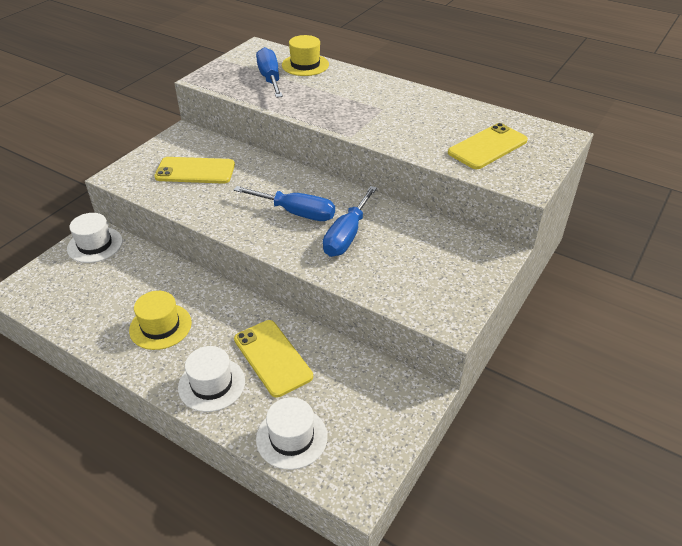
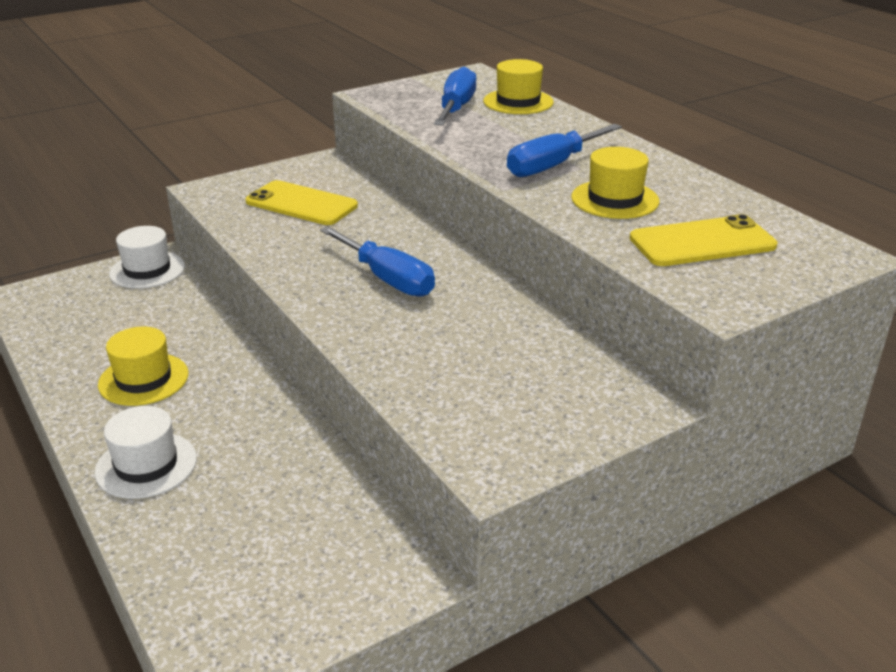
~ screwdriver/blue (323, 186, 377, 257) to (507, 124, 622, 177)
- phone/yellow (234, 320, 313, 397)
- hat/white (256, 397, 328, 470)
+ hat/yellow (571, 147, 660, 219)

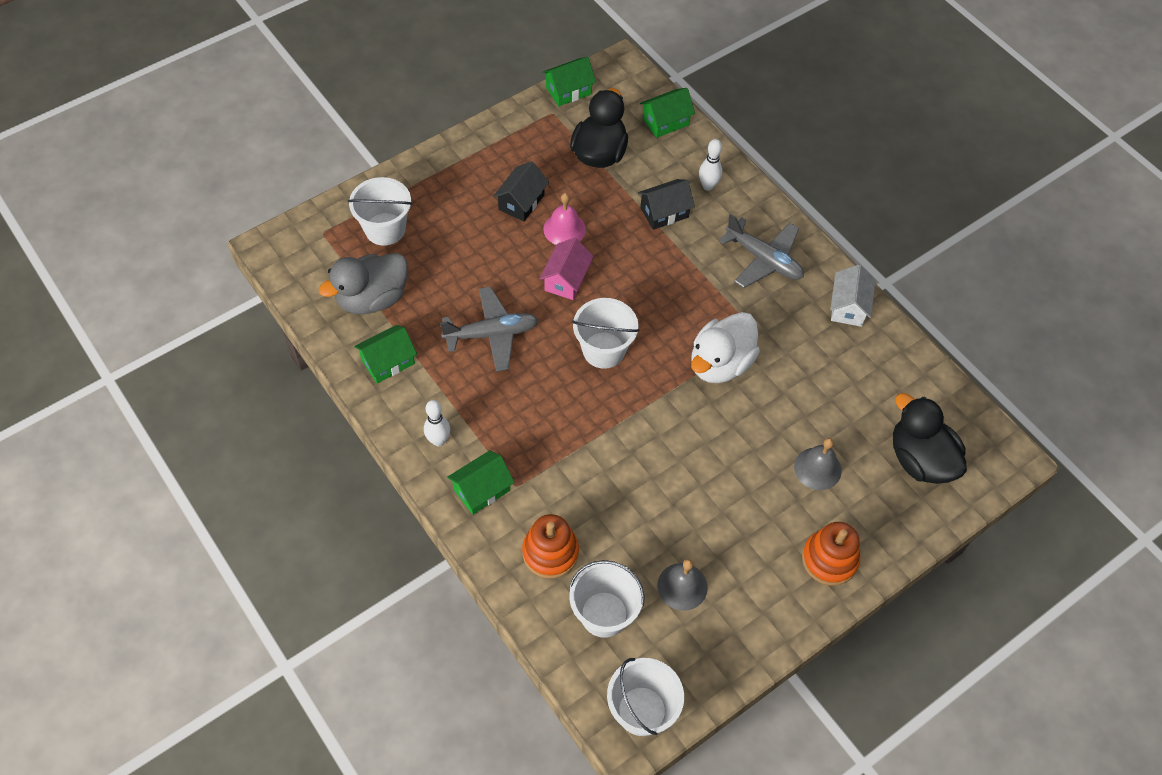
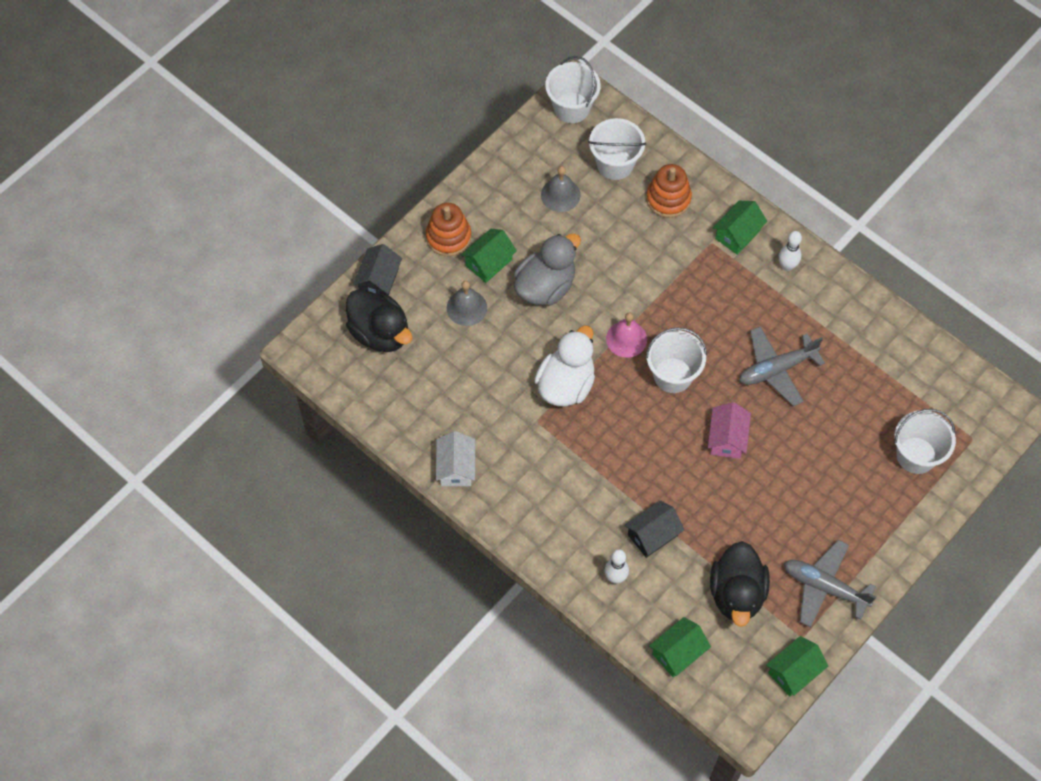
~ house/black (493, 161, 549, 222) to (353, 244, 402, 295)
~ bell/pink (543, 193, 586, 245) to (606, 312, 647, 358)
~ plane/grey (719, 214, 804, 288) to (784, 540, 876, 627)
~ duck/grey (319, 253, 408, 314) to (514, 233, 581, 306)
~ house/green (354, 325, 417, 384) to (461, 229, 517, 283)

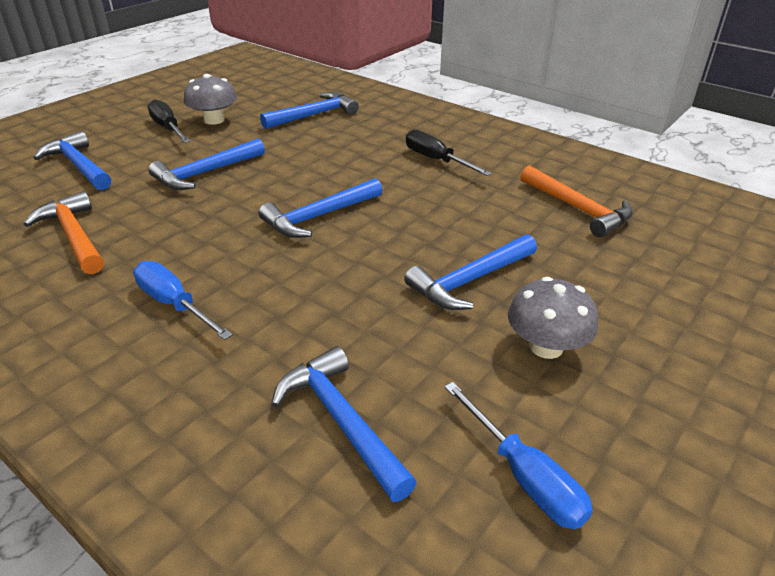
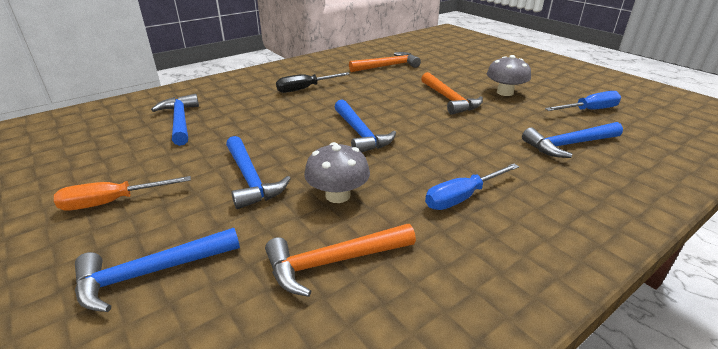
~ mushroom/grey (184, 74, 237, 125) to (304, 142, 370, 203)
~ screwdriver/black (147, 99, 191, 143) to screwdriver/orange (54, 176, 191, 211)
~ hammer/blue (404, 234, 537, 310) to hammer/orange (421, 72, 483, 115)

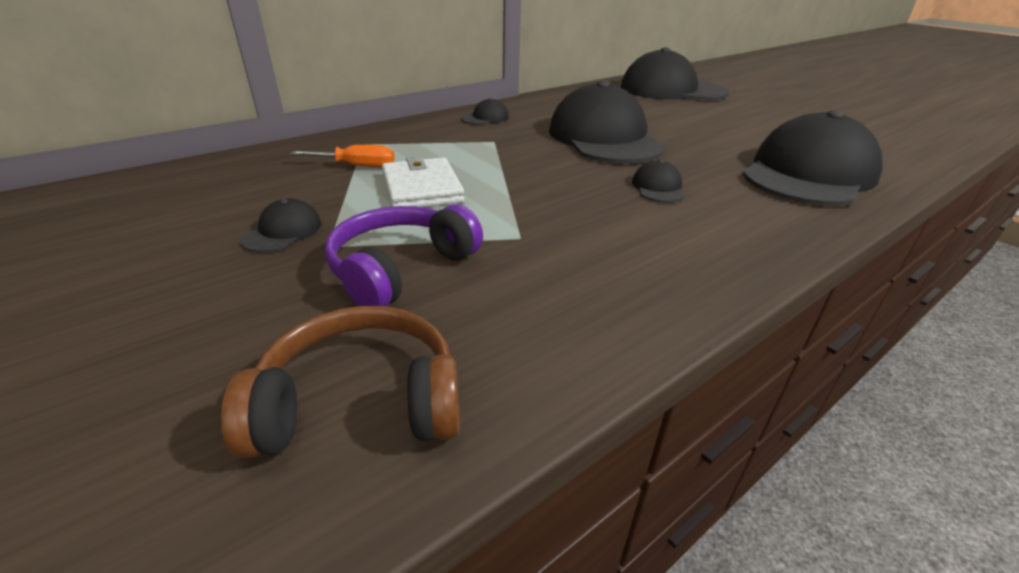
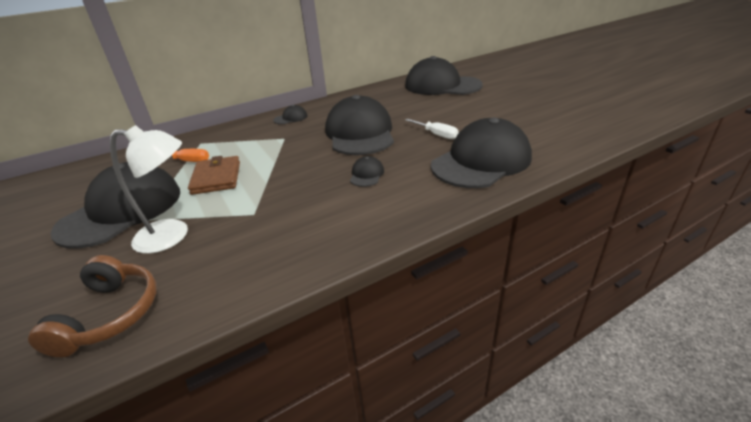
~ wallet/white (382, 156, 464, 207) to wallet/brown (188, 156, 240, 195)
~ cap/black (240, 199, 322, 252) = (51, 162, 180, 249) x2.49
~ headphones/purple (325, 204, 483, 306) to lamp/white (110, 125, 188, 254)
~ headphones/brown (221, 306, 460, 458) = (28, 255, 157, 358) 90 degrees clockwise
+ screwdriver/white (405, 118, 459, 139)

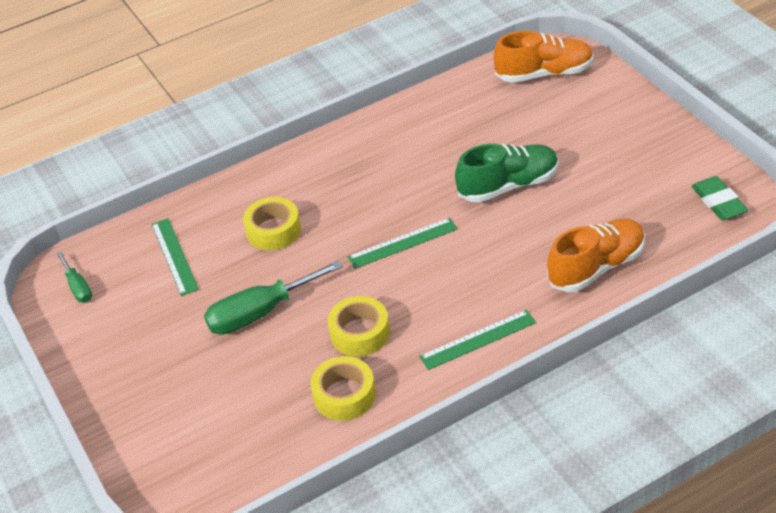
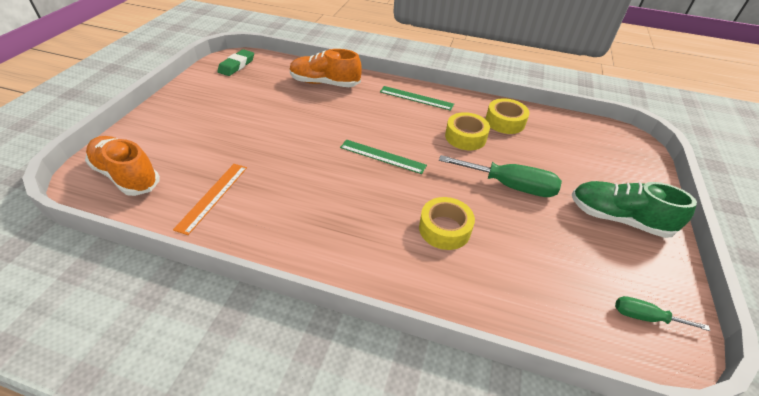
~ shoe/green (455, 144, 559, 202) to (572, 181, 697, 238)
- ruler/green (152, 218, 199, 296)
~ screwdriver/green (57, 252, 92, 303) = (615, 296, 710, 331) 90 degrees counterclockwise
+ ruler/orange (173, 164, 247, 235)

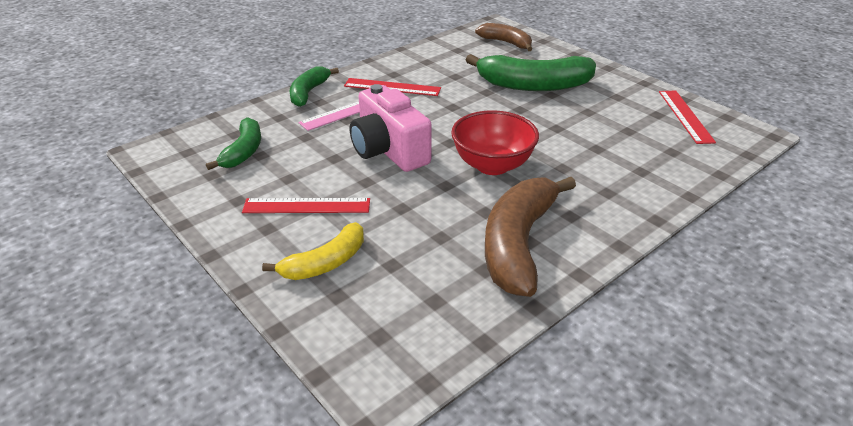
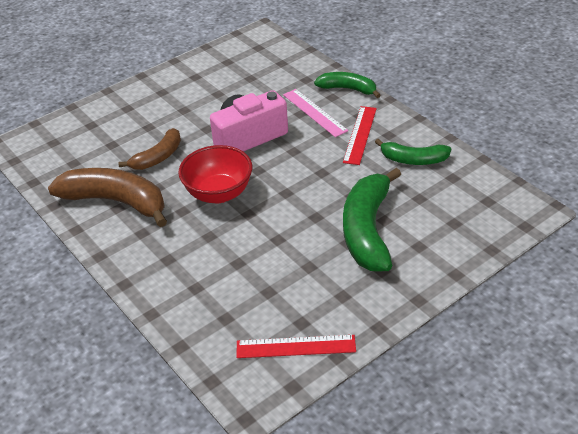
~ banana/brown (475, 23, 532, 51) to (118, 128, 181, 170)
~ banana/green (206, 117, 261, 170) to (375, 139, 451, 165)
- ruler/red (242, 198, 370, 213)
- banana/yellow (262, 222, 364, 280)

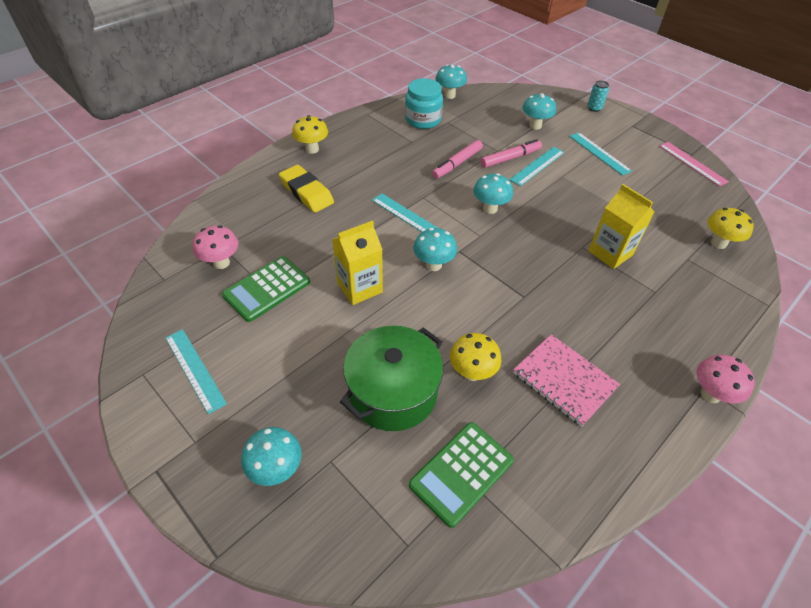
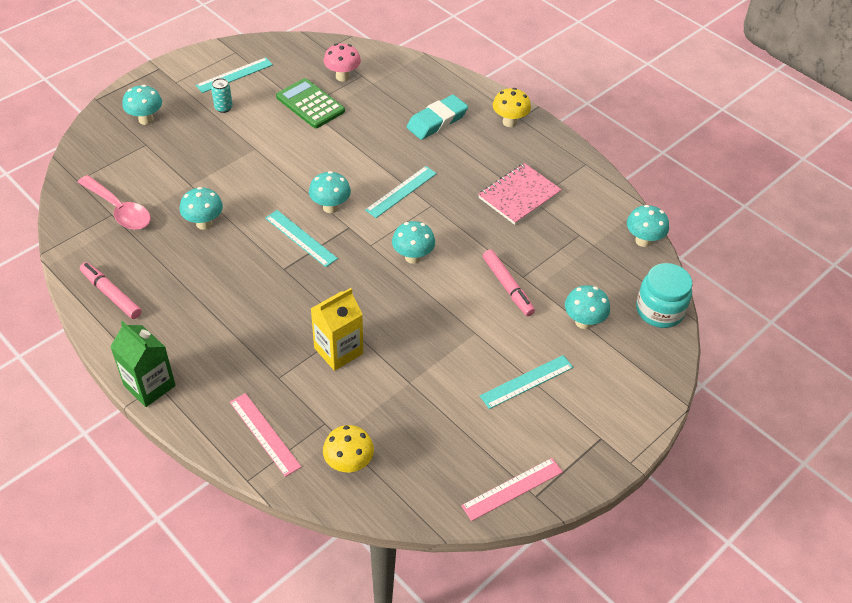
~ jar/turquoise (405, 78, 443, 129) to (636, 263, 692, 328)
~ can/turquoise (587, 80, 609, 112) to (211, 78, 233, 113)
~ marker/pink (432, 140, 483, 179) to (80, 262, 142, 319)
~ ruler/turquoise (509, 147, 565, 186) to (265, 210, 338, 267)
~ eraser/yellow (279, 165, 334, 213) to eraser/turquoise (406, 95, 468, 140)
- carton/yellow (332, 221, 383, 305)
- pot/green (340, 326, 443, 431)
~ mushroom/yellow (450, 333, 501, 381) to mushroom/turquoise (180, 187, 223, 230)
~ notebook/pink (513, 334, 620, 427) to (478, 163, 562, 225)
~ mushroom/pink (696, 355, 755, 403) to carton/green (110, 321, 176, 407)
~ calculator/green (409, 422, 514, 528) to spoon/pink (78, 175, 151, 230)
+ ruler/pink (230, 393, 301, 477)

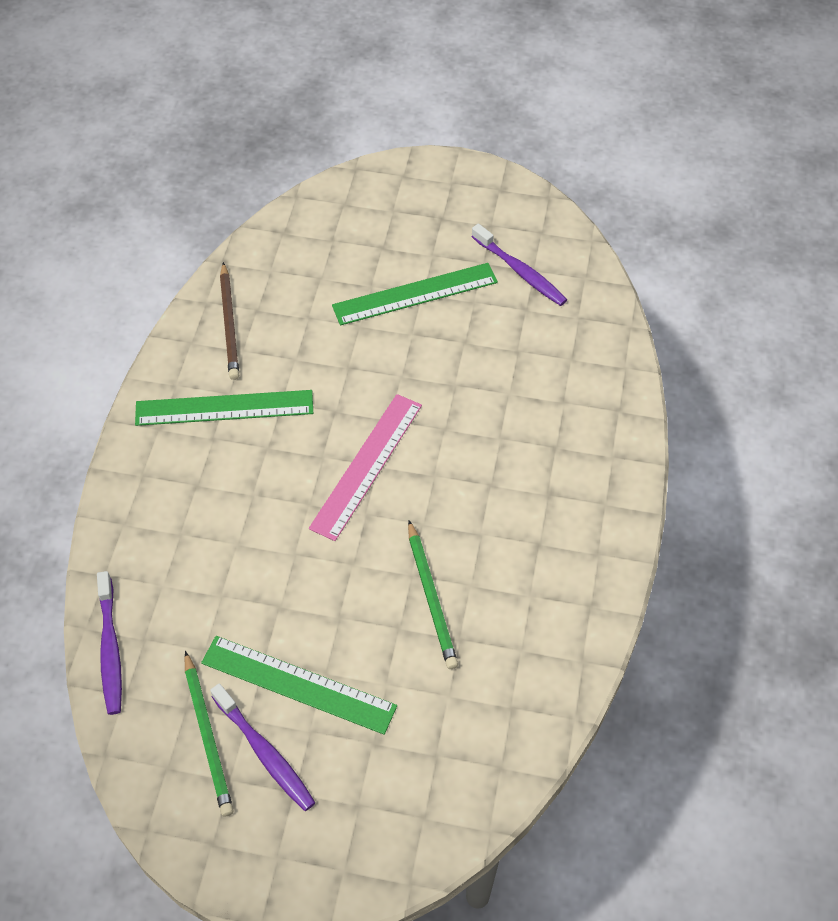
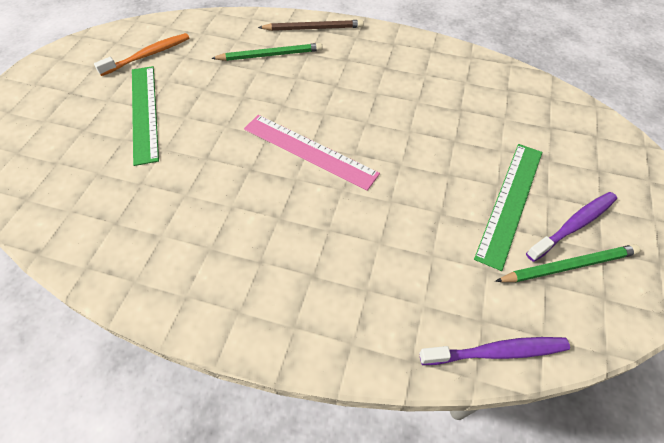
~ toothbrush/purple (471, 224, 567, 306) to toothbrush/orange (94, 33, 190, 76)
~ pencil/brown (220, 262, 239, 380) to (258, 20, 363, 31)
- ruler/green (135, 390, 313, 426)
~ pencil/green (408, 520, 458, 669) to (211, 43, 323, 61)

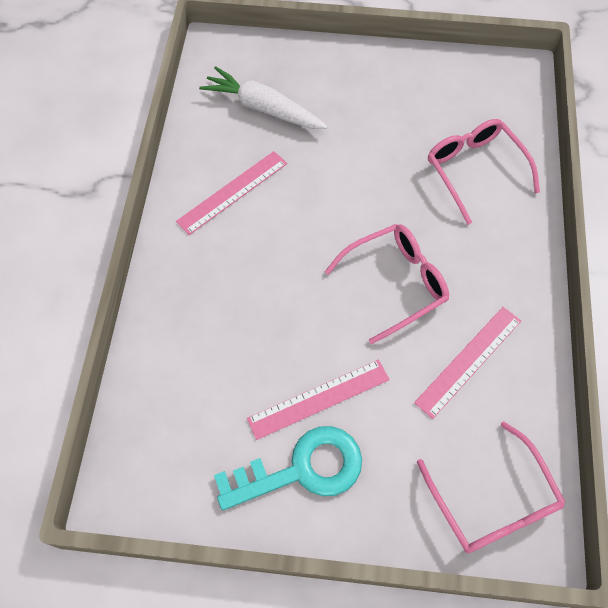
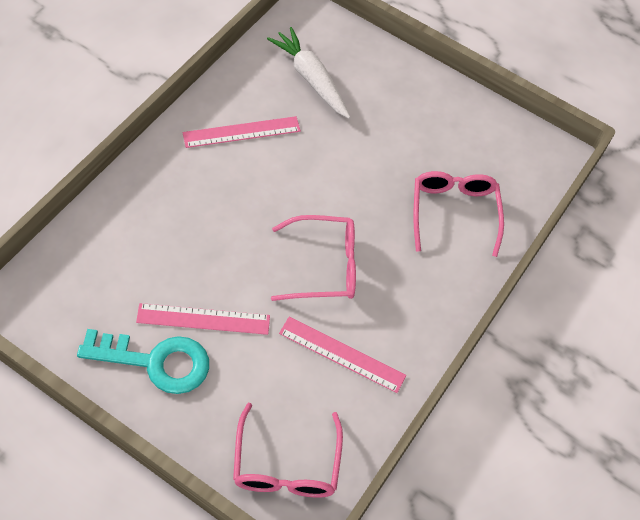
~ ruler/pink (414, 307, 521, 419) = (279, 317, 406, 393) 45 degrees clockwise

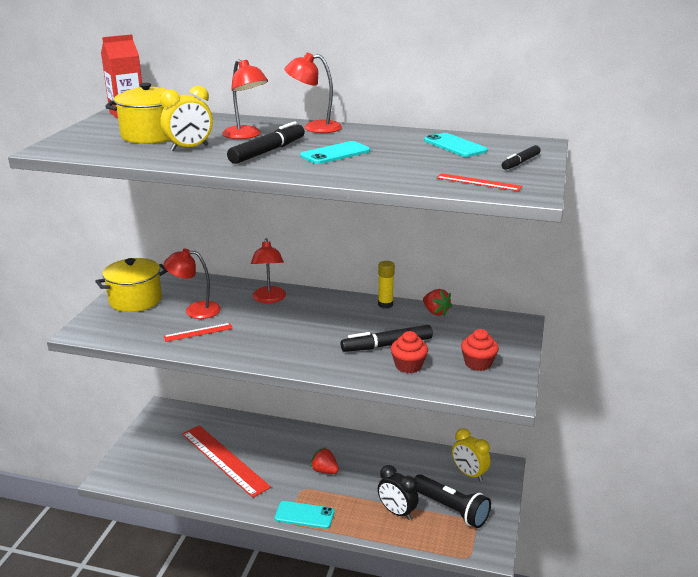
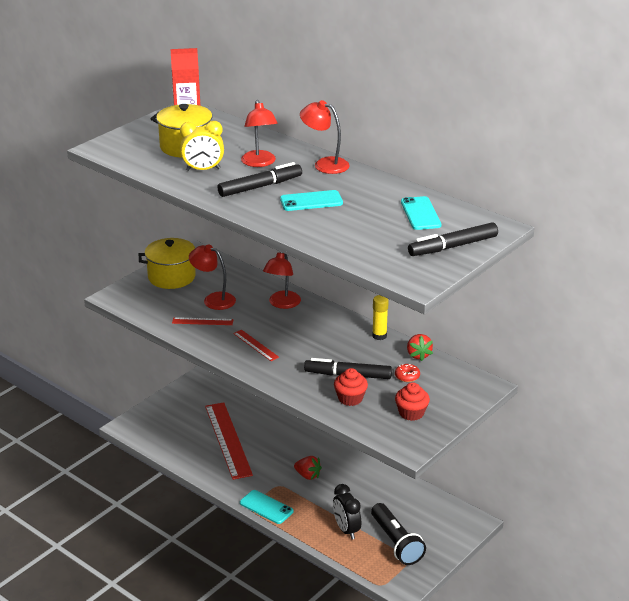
~ marker/black (502, 145, 540, 170) = (408, 222, 498, 256) x1.67
~ ruler/red (436, 173, 523, 191) to (233, 330, 279, 361)
- clock/yellow (452, 428, 491, 481)
~ strawberry/red (310, 447, 339, 474) = (294, 456, 322, 480) 150 degrees clockwise
+ donut/red (395, 364, 420, 382)

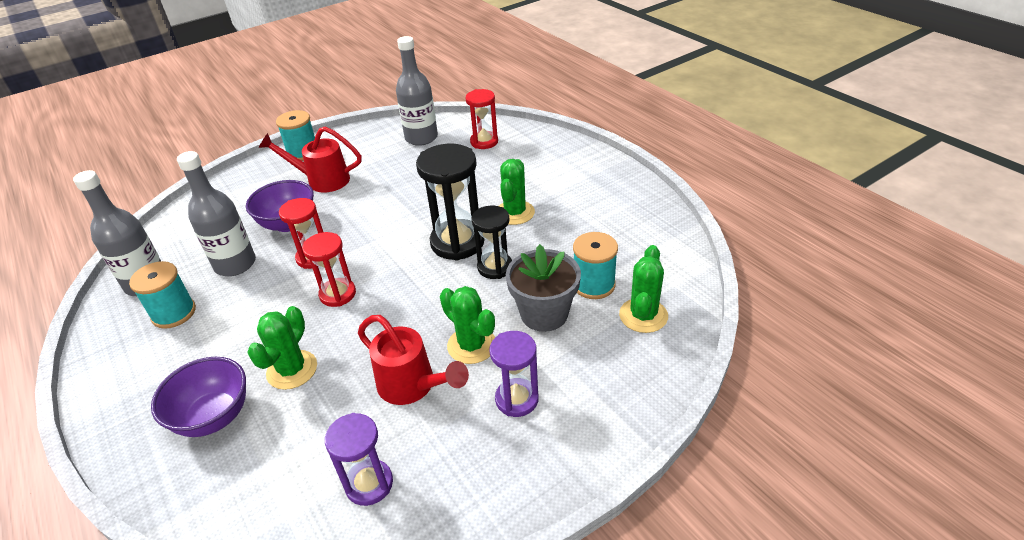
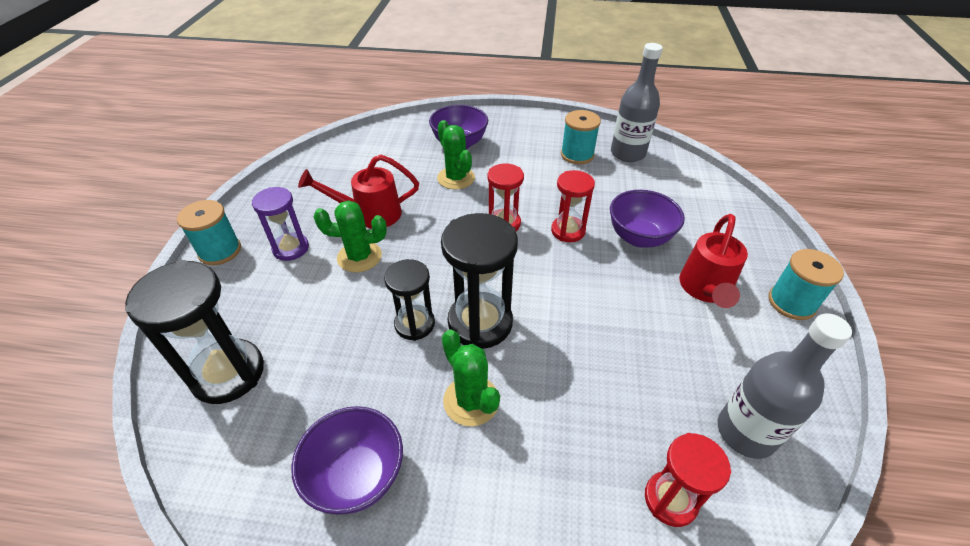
~ watering can/red (258, 126, 362, 193) = (679, 214, 748, 308) 150 degrees clockwise
- bottle/grey (177, 151, 256, 276)
~ spool/turquoise (573, 232, 618, 299) to (177, 200, 241, 265)
- flower pot/grey (506, 244, 581, 332)
~ cactus/green (619, 245, 668, 333) to hourglass/black (125, 260, 264, 404)
- hourglass/purple (325, 413, 393, 506)
+ bowl/purple (291, 406, 403, 514)

